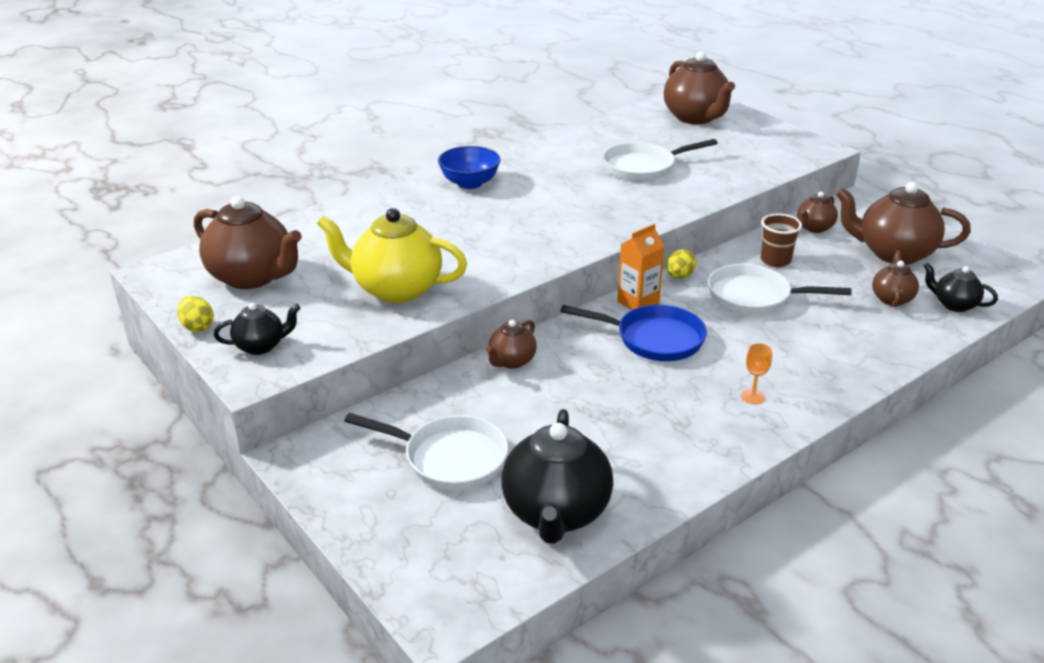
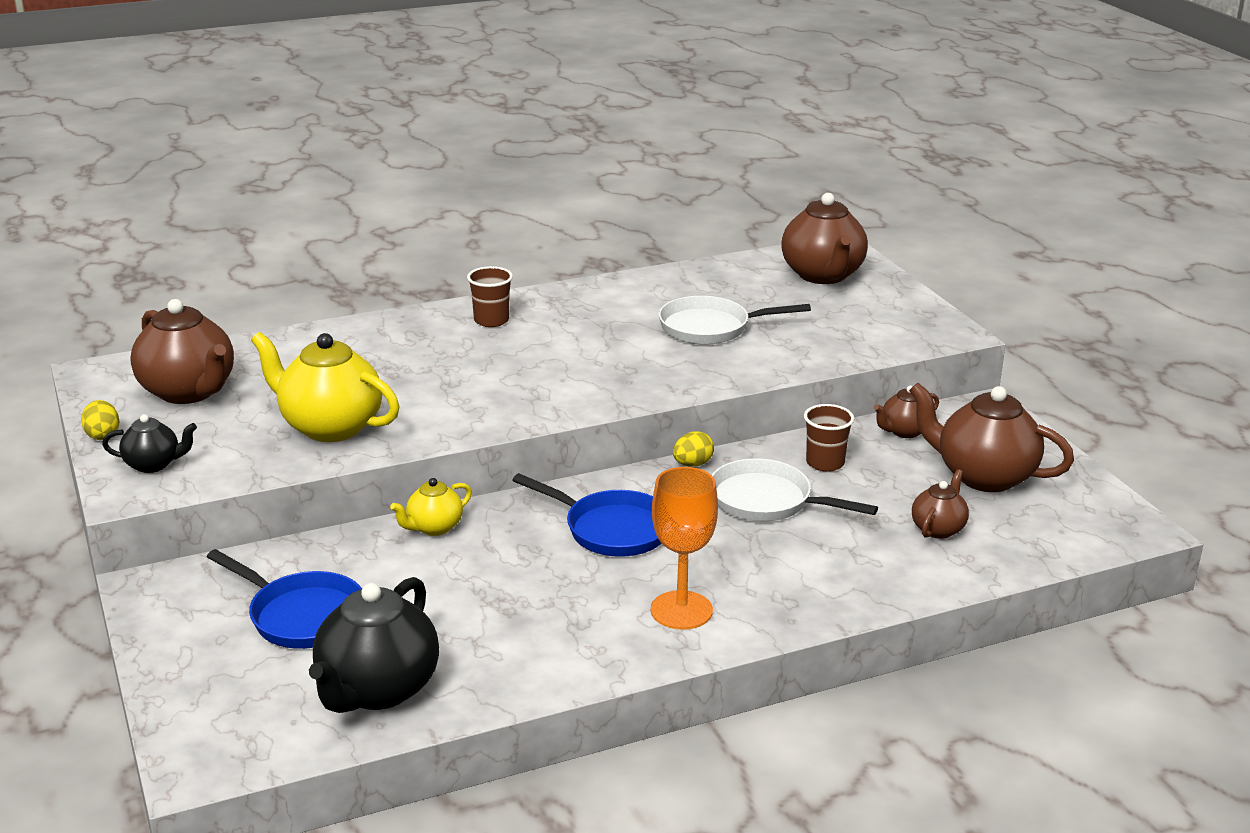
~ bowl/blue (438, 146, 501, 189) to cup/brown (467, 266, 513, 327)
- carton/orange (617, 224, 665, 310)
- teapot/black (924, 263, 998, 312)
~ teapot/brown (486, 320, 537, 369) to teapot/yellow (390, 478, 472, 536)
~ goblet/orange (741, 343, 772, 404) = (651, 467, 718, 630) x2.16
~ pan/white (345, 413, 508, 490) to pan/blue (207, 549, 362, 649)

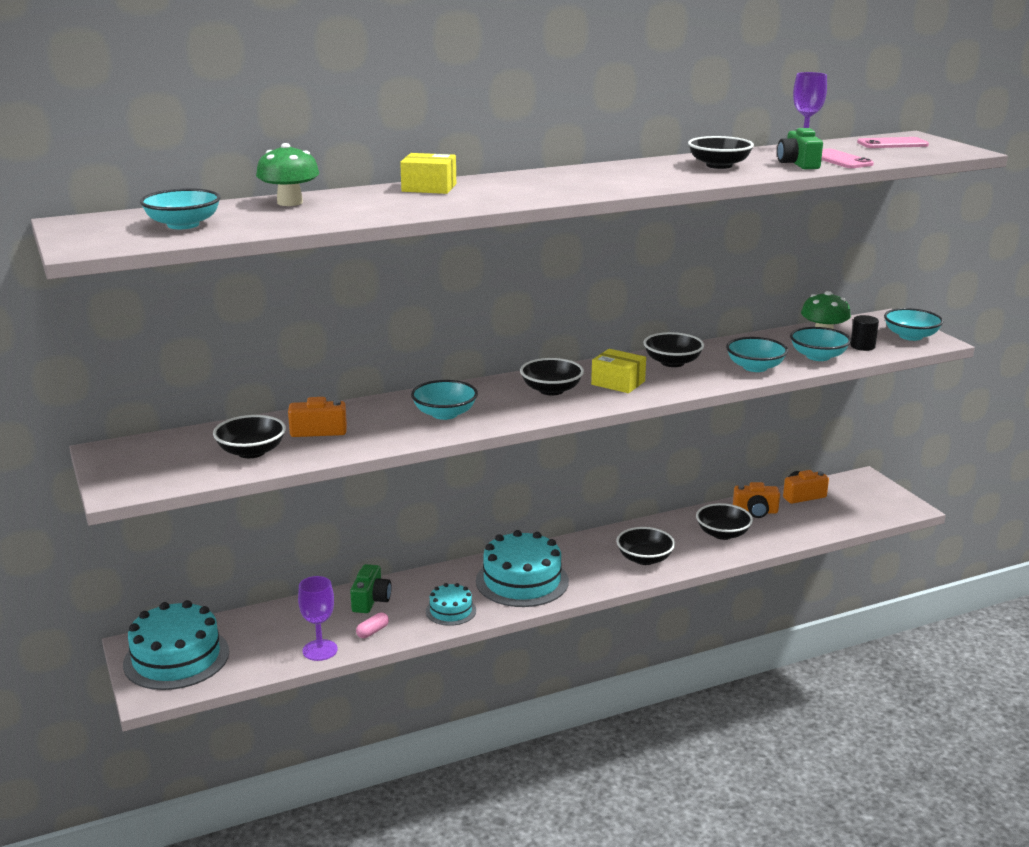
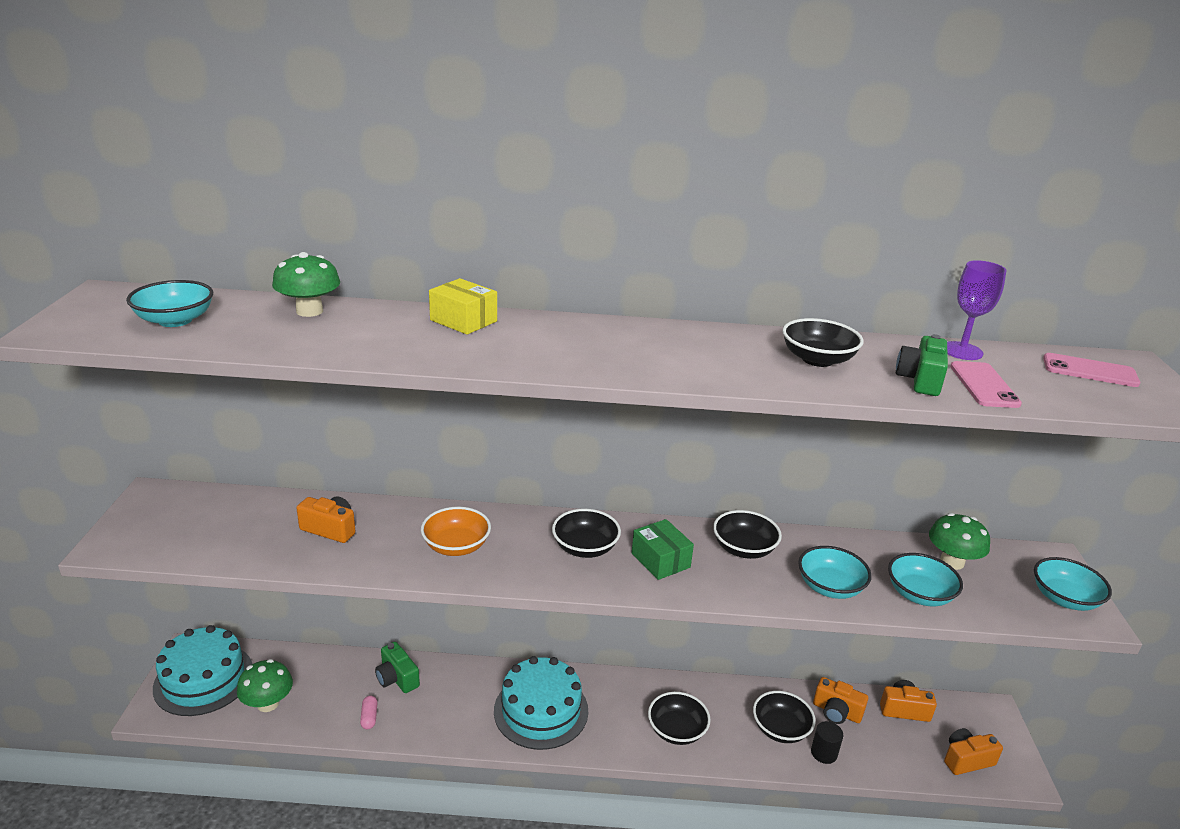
~ cylinder/black (850, 315, 879, 351) to (811, 721, 843, 764)
~ box/yellow (591, 349, 646, 393) to box/green (632, 519, 694, 580)
~ bowl/turquoise (411, 380, 478, 420) to bowl/orange (421, 507, 491, 556)
- bowl/black (213, 415, 286, 458)
~ camera/green (350, 564, 391, 613) = (375, 642, 420, 693) 105 degrees clockwise
- goblet/purple (298, 576, 338, 661)
- cake/turquoise (426, 583, 476, 626)
~ capsule/pink (356, 612, 389, 638) = (360, 696, 378, 730) 75 degrees counterclockwise
+ mushroom/green (237, 659, 293, 712)
+ camera/orange (944, 728, 1003, 775)

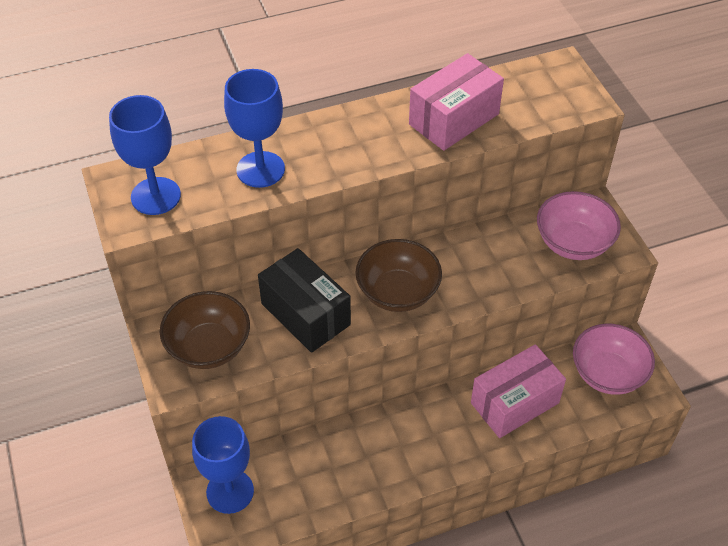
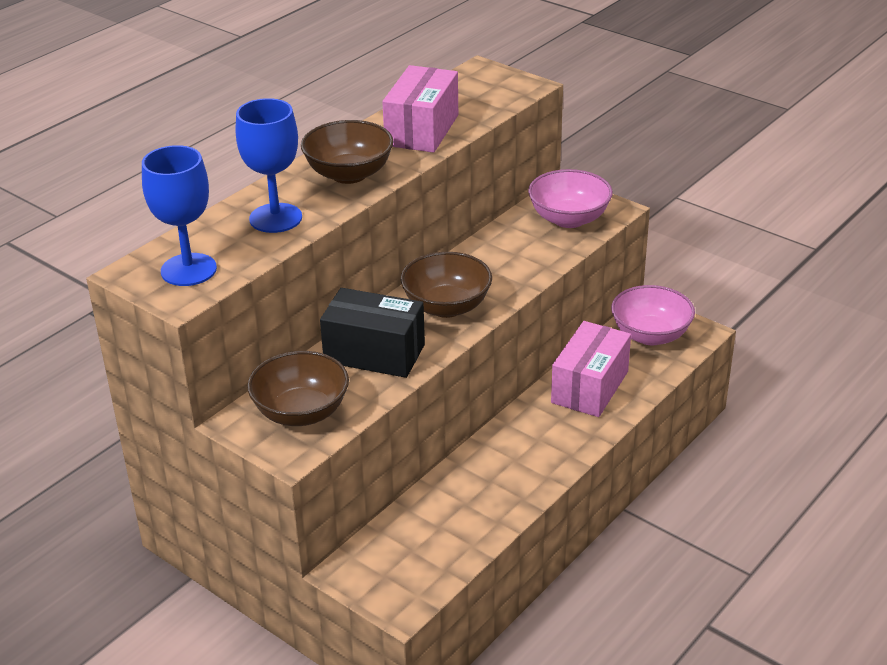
- goblet/blue (192, 416, 254, 514)
+ bowl/brown (301, 120, 394, 184)

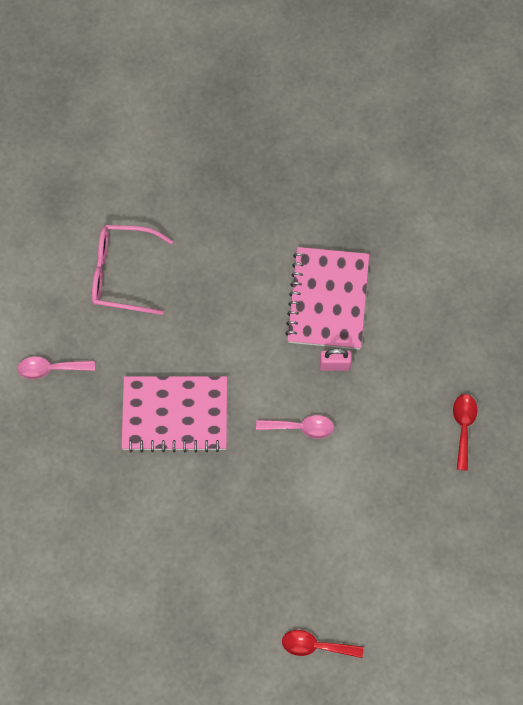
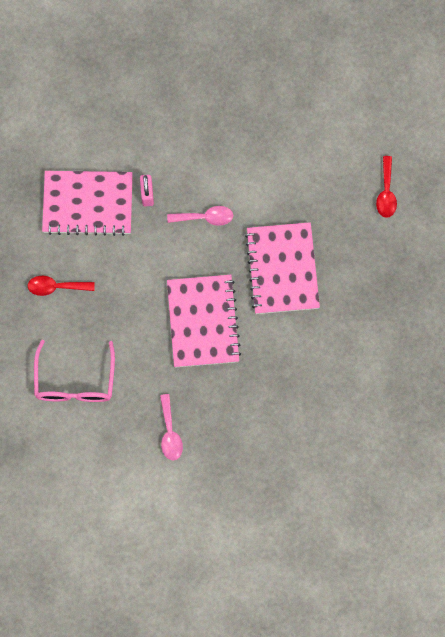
~ spoon/red (453, 394, 477, 470) to (27, 276, 95, 296)
~ spoon/pink (256, 415, 334, 439) = (167, 206, 233, 226) 90 degrees clockwise
+ notebook/pink (245, 222, 320, 314)

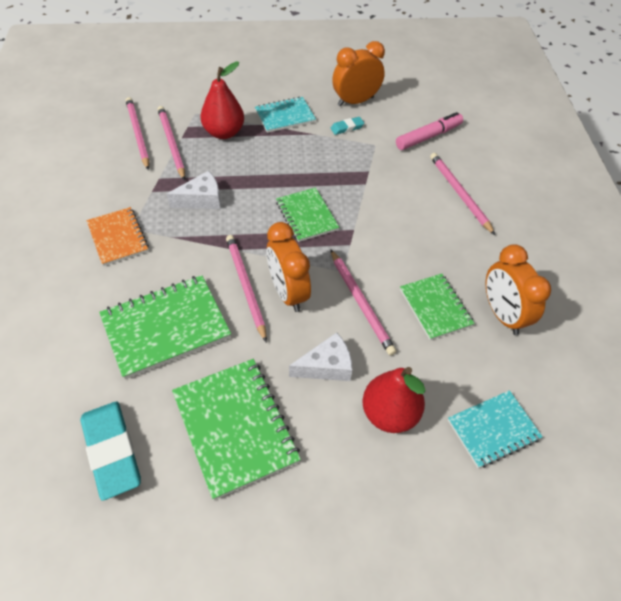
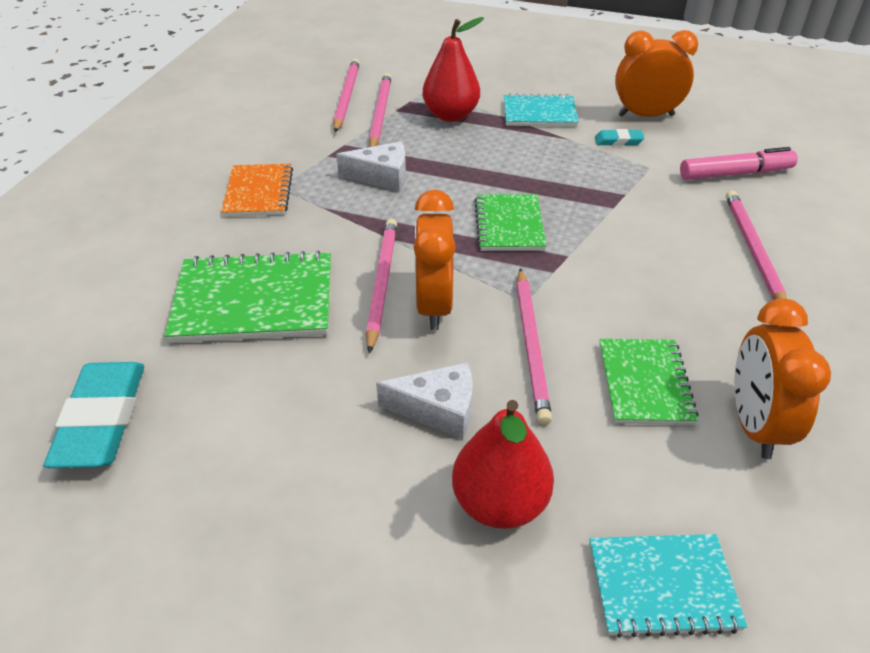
- notebook/green (172, 359, 301, 500)

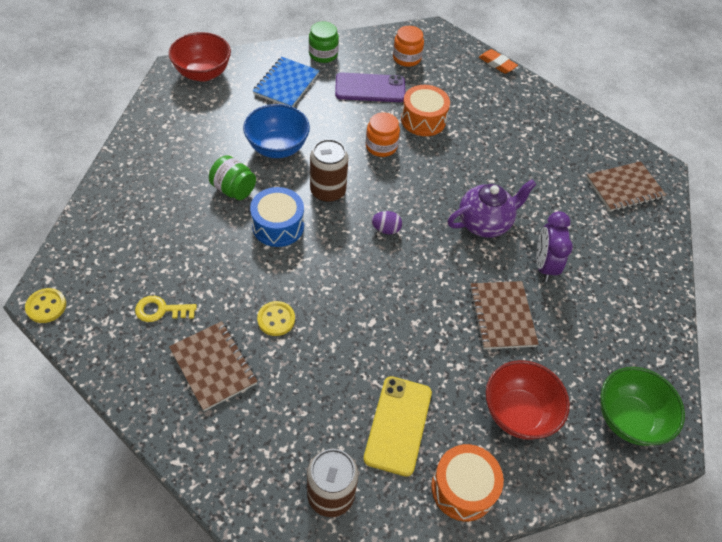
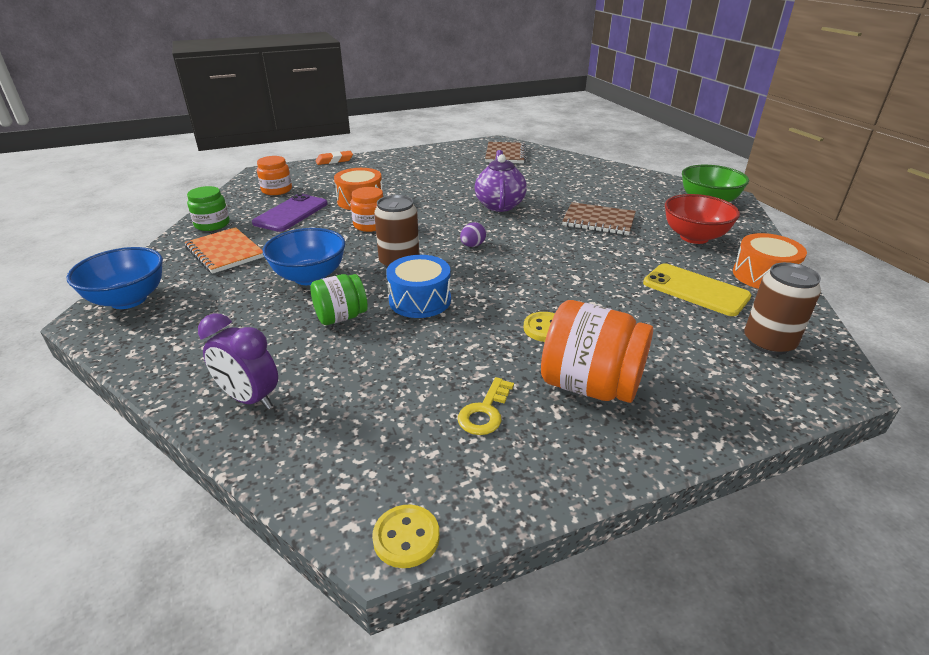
~ bowl/red (169, 32, 231, 82) to bowl/blue (66, 247, 163, 309)
~ notebook/blue (253, 57, 319, 107) to notebook/orange (185, 227, 264, 274)
~ clock/purple (536, 211, 573, 282) to (198, 313, 278, 410)
~ notebook/brown (169, 321, 258, 411) to jar/orange (541, 300, 653, 403)

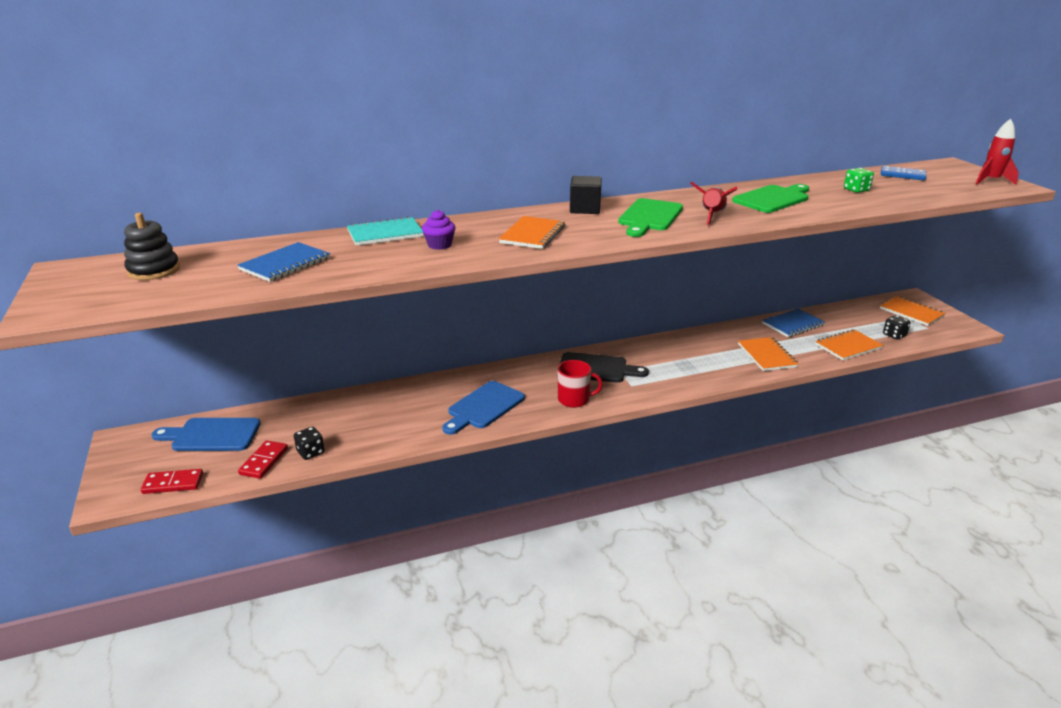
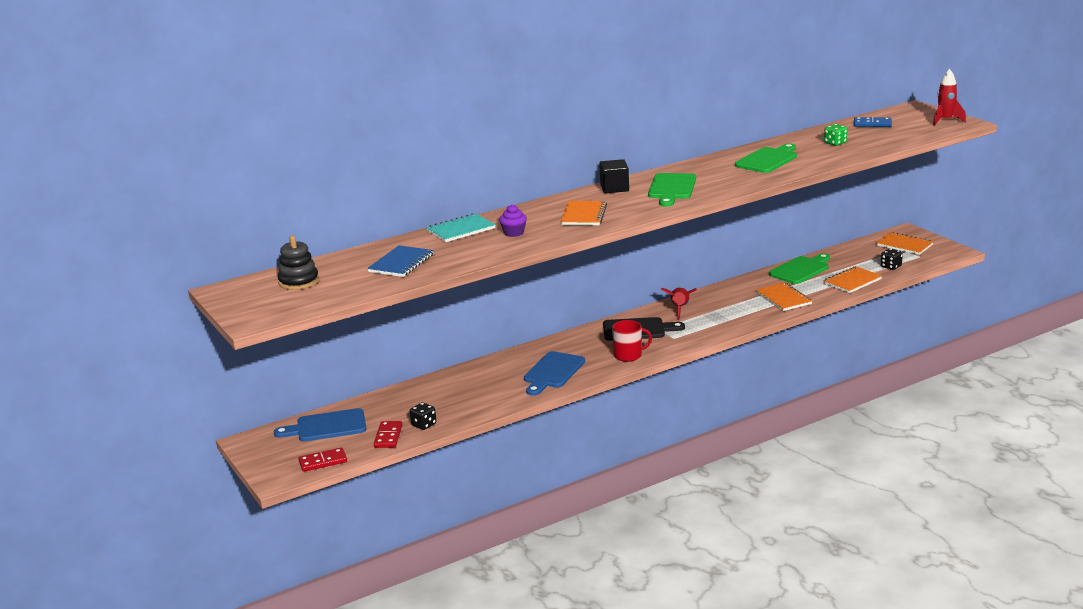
~ rocket/red (690, 182, 738, 225) to (660, 287, 697, 320)
~ notebook/blue (762, 309, 825, 337) to cutting board/green (769, 253, 830, 284)

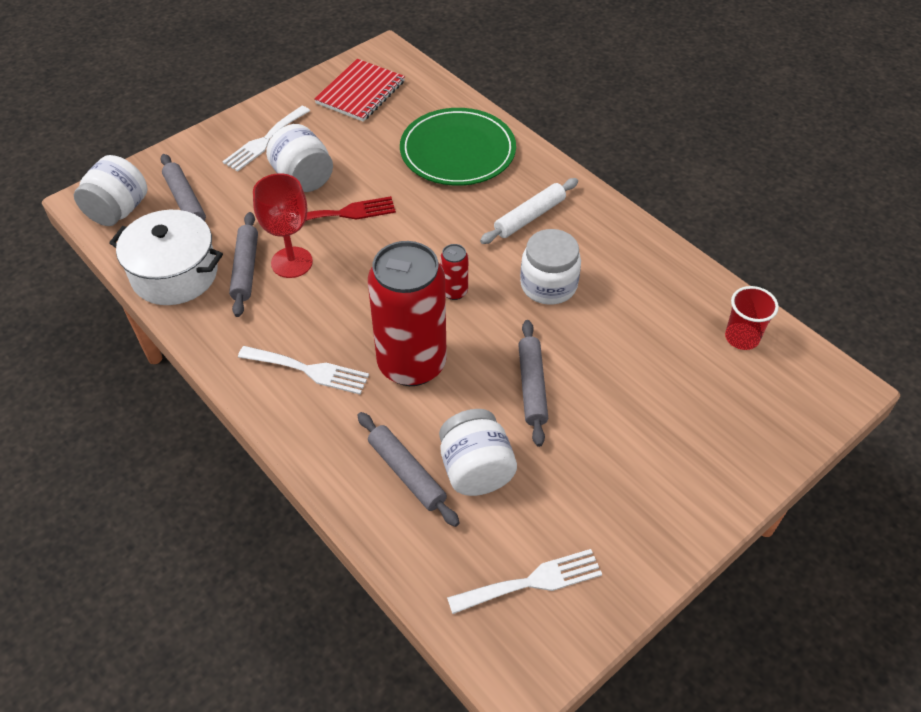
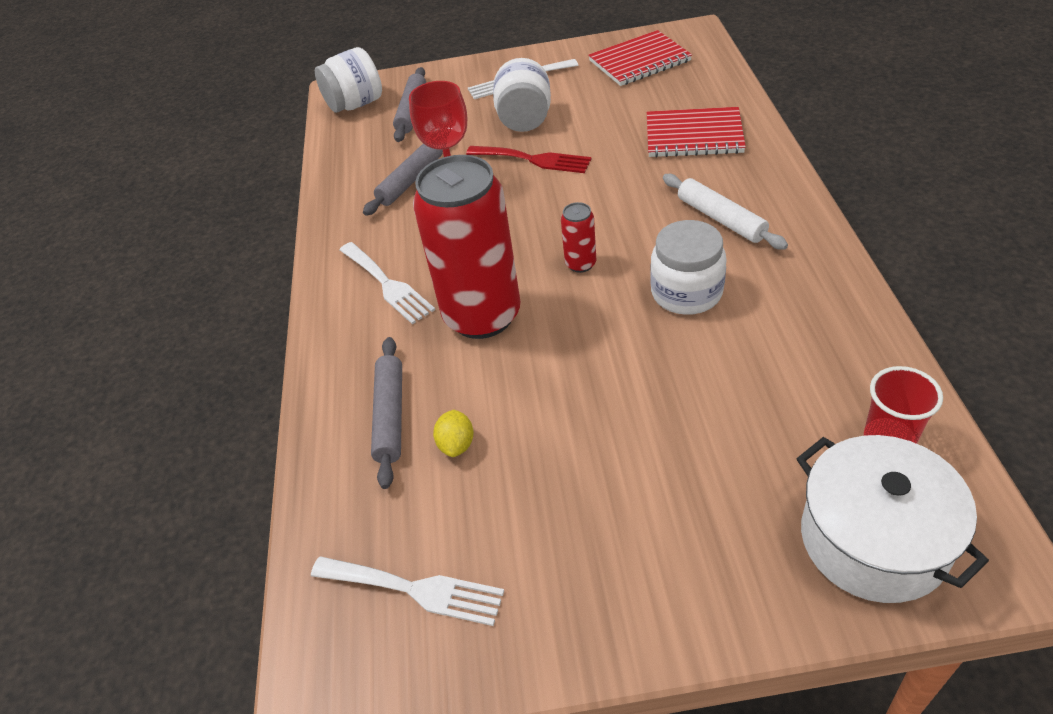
~ plate/green (400, 108, 516, 186) to notebook/red (647, 107, 746, 157)
~ rolling pin/white (480, 178, 578, 244) = (663, 174, 788, 250) 60 degrees clockwise
~ pot/white (109, 210, 223, 305) to (796, 435, 989, 603)
- rolling pin/grey (518, 320, 548, 447)
~ jar/white (439, 409, 517, 496) to lemon/yellow (433, 410, 474, 457)

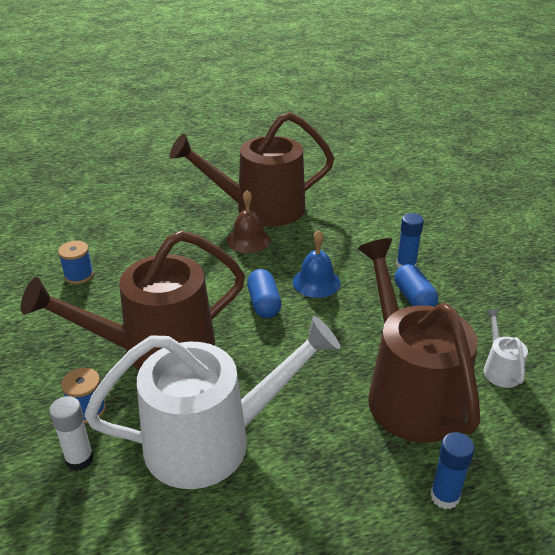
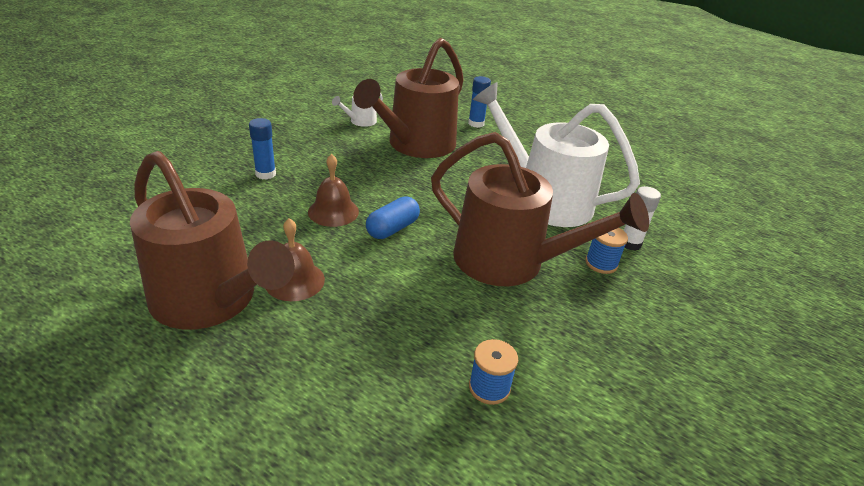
~ bell/blue (292, 230, 341, 298) to bell/brown (308, 154, 359, 227)
- capsule/blue (395, 264, 438, 307)

